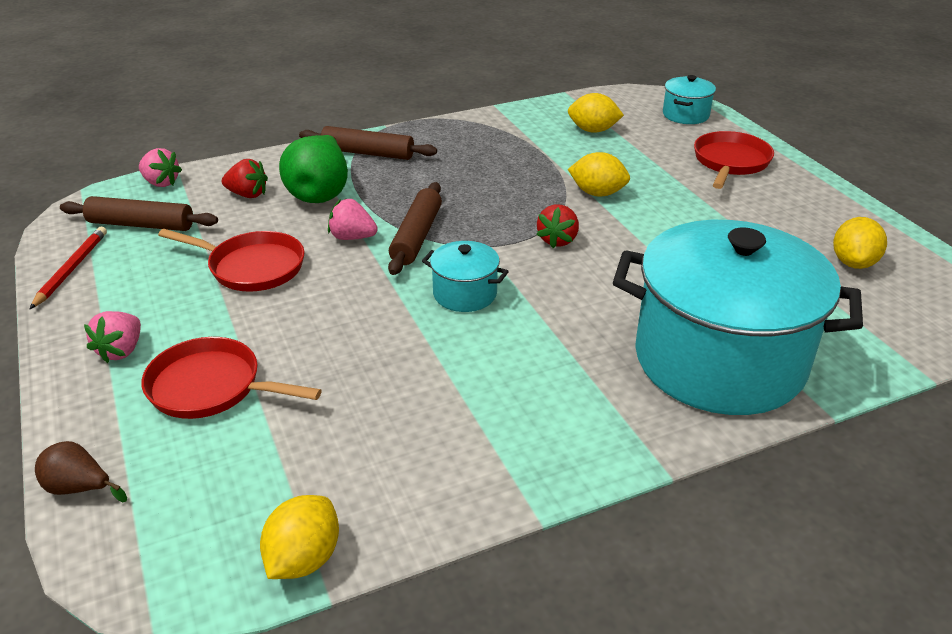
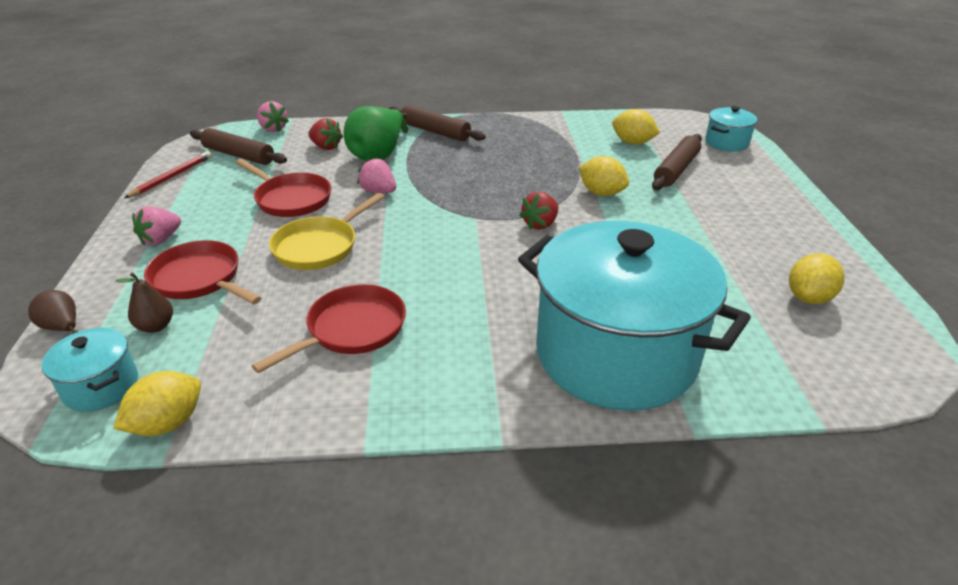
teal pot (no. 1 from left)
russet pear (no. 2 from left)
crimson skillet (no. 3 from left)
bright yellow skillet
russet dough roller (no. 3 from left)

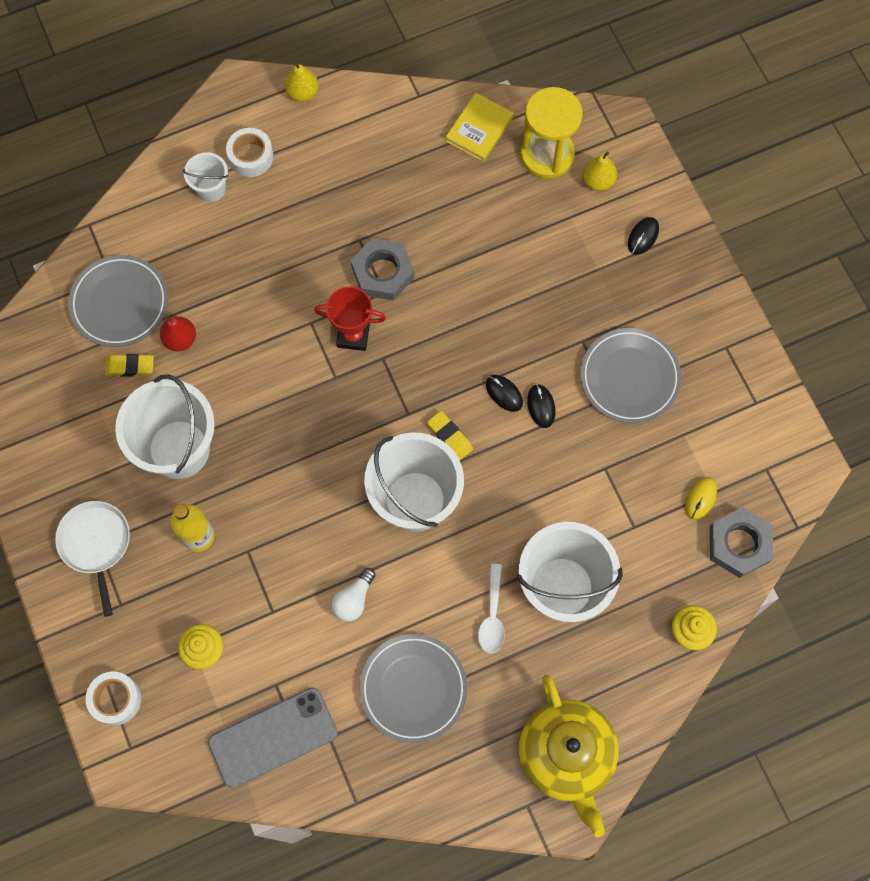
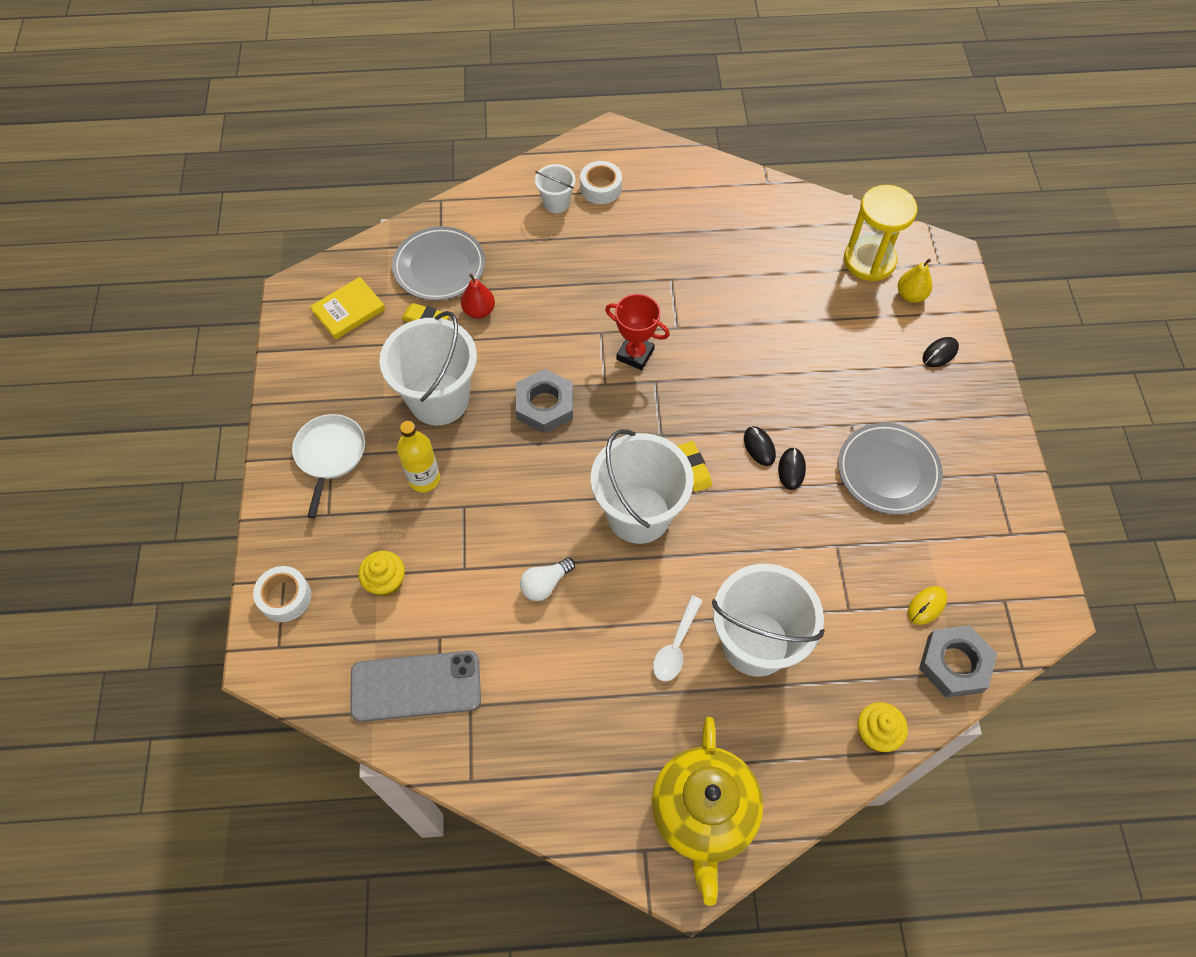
bright yellow hardback
ash-grey nut (no. 1 from left)
bright yellow pear (no. 1 from left in the first image)
ash-grey plate (no. 2 from left in the first image)

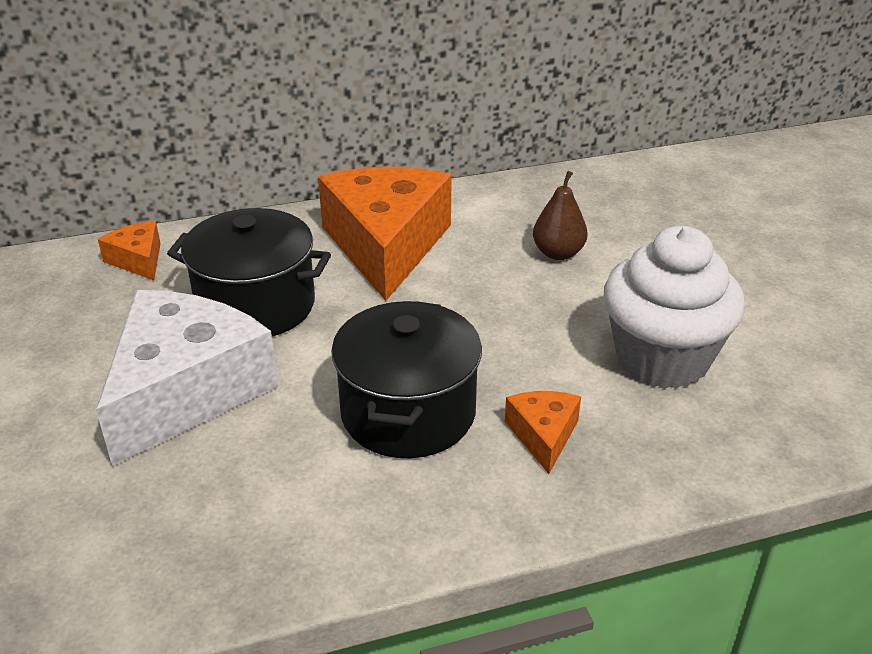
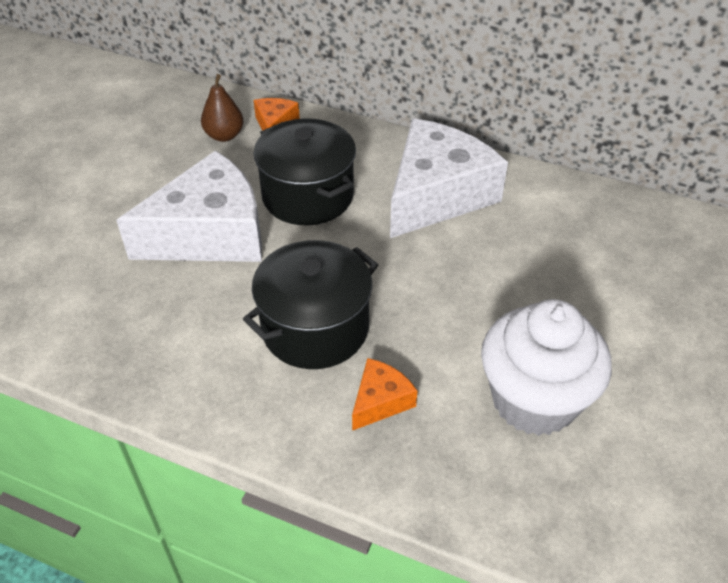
russet pear
pure white cheese (no. 2 from left)

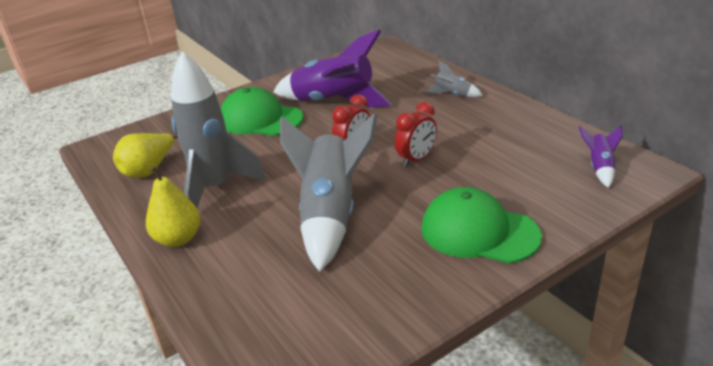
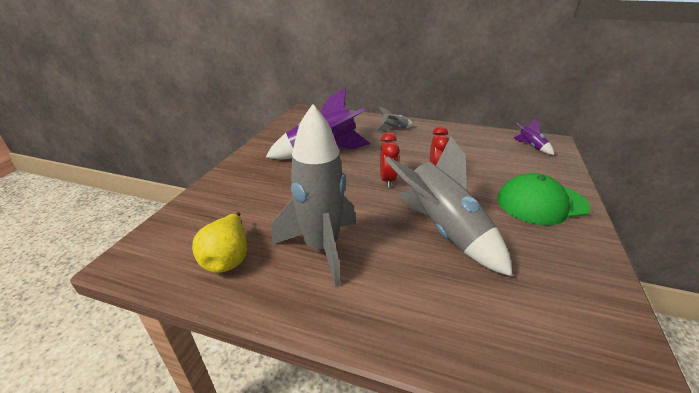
bright yellow pear (no. 2 from left in the first image)
leaf-green cap (no. 1 from left in the first image)

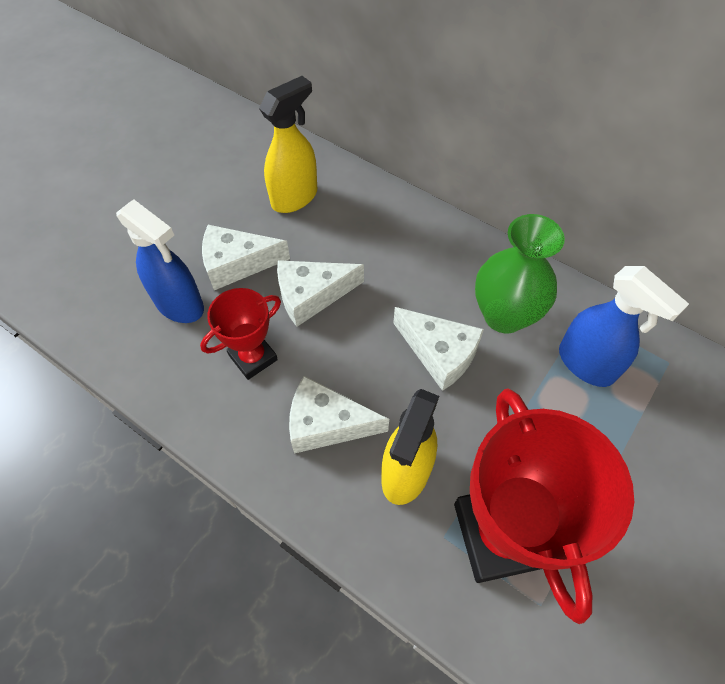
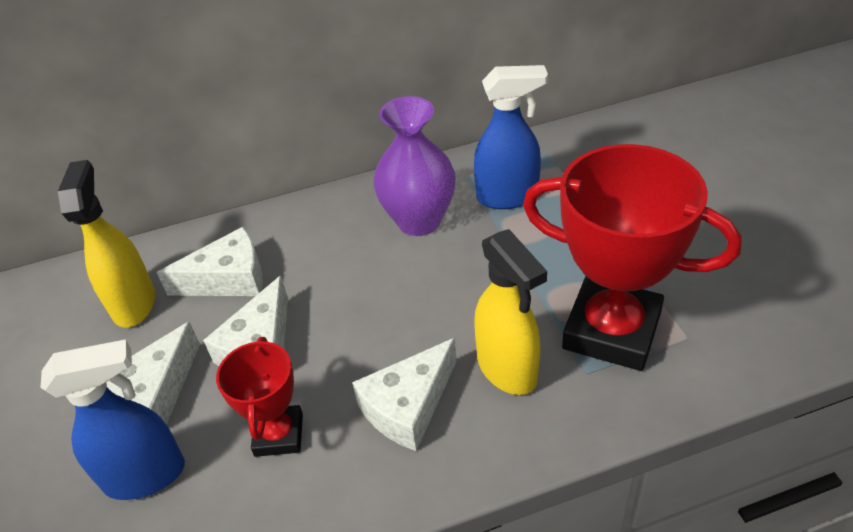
pure white cheese (no. 2 from left)
royal purple tall vase

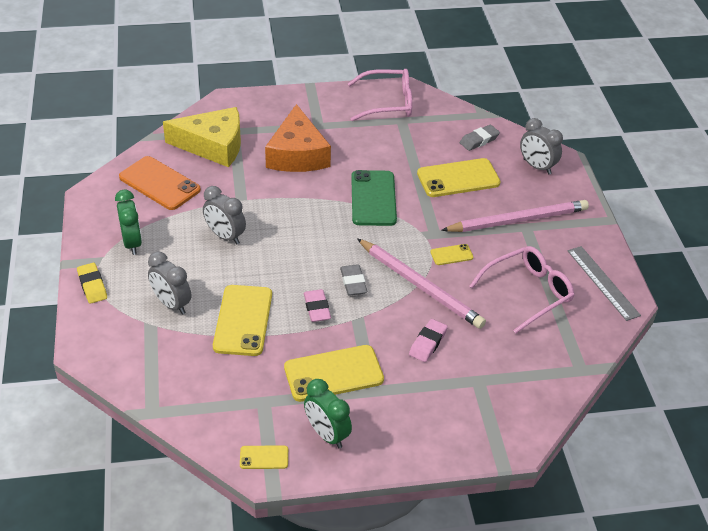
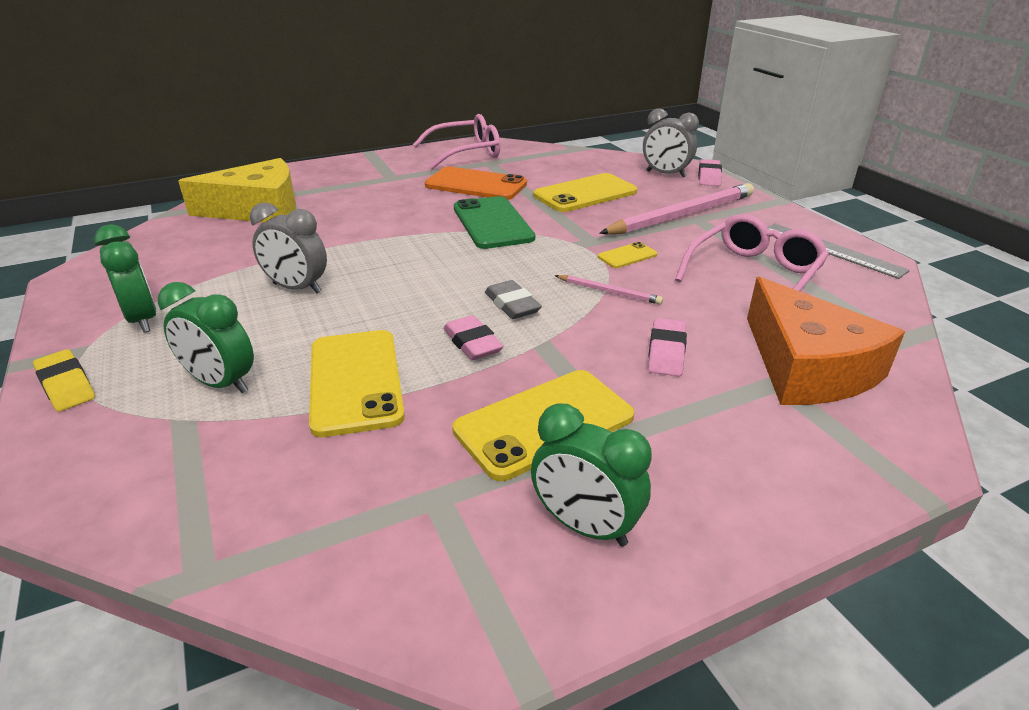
leaf-green clock (no. 2 from left)
bright orange mobile phone
pink lead pencil (no. 1 from left)
pink gum eraser (no. 3 from left)
bright orange cheese
bright yellow mobile phone (no. 2 from left in the first image)
ash-grey gum eraser (no. 2 from left in the first image)

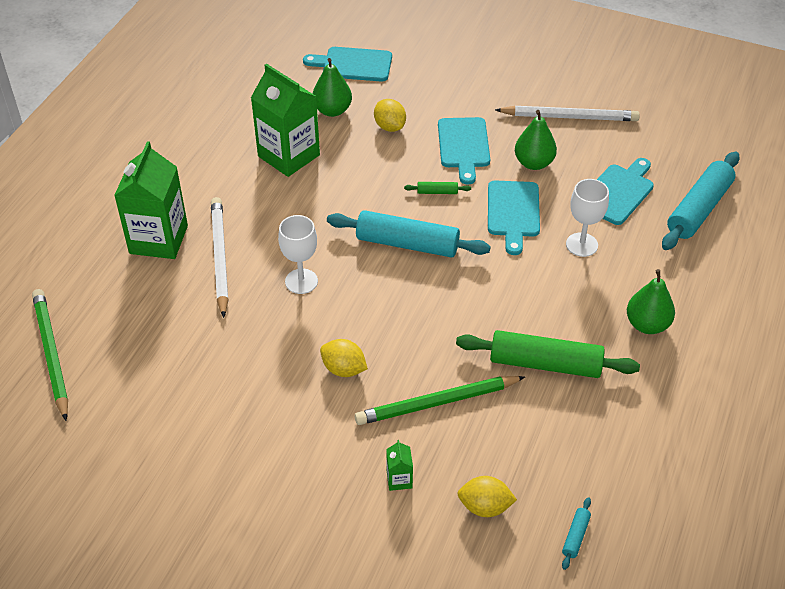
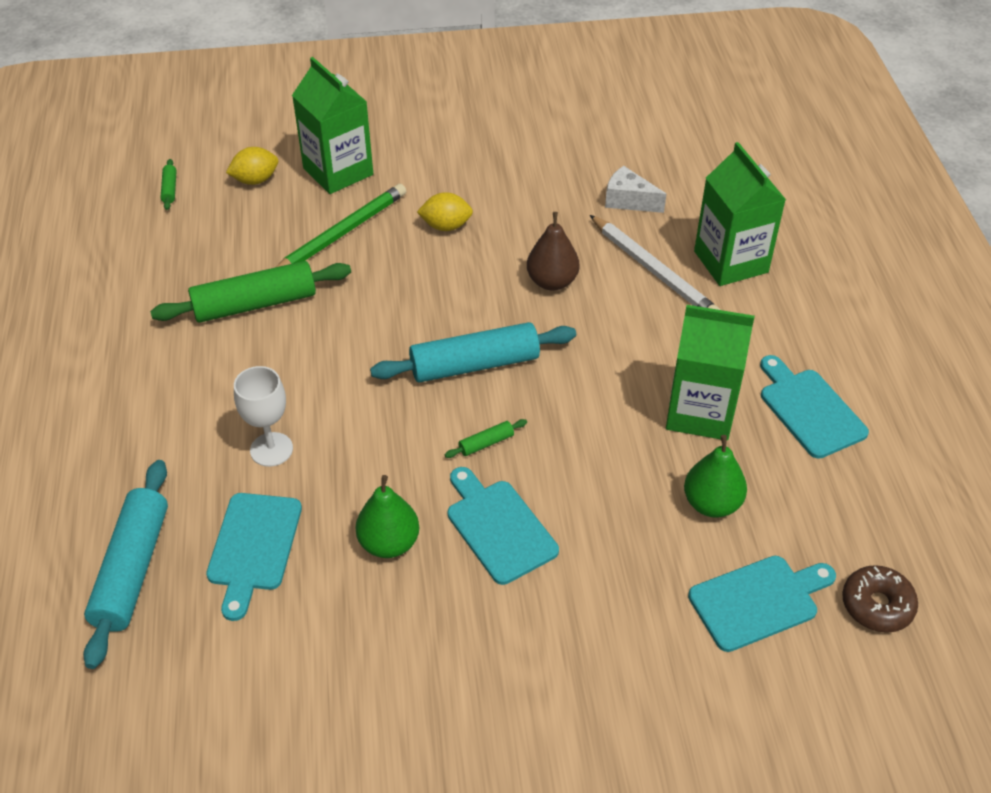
leaf-green dough roller (no. 1 from left)
leaf-green carton (no. 1 from left)
russet pear
pure white cheese
teal cutting board (no. 4 from left)
russet donut
leaf-green lead pencil (no. 1 from left in the first image)
bright yellow citrus fruit (no. 2 from left in the first image)
pure white lead pencil (no. 2 from left in the first image)
leaf-green pear (no. 3 from left in the first image)

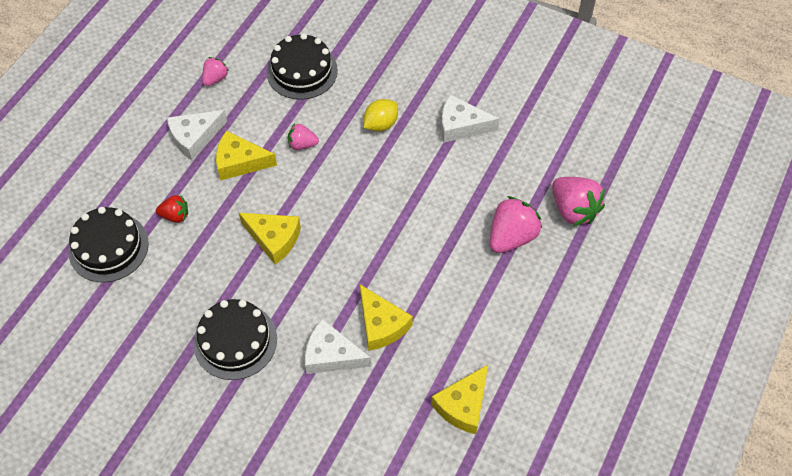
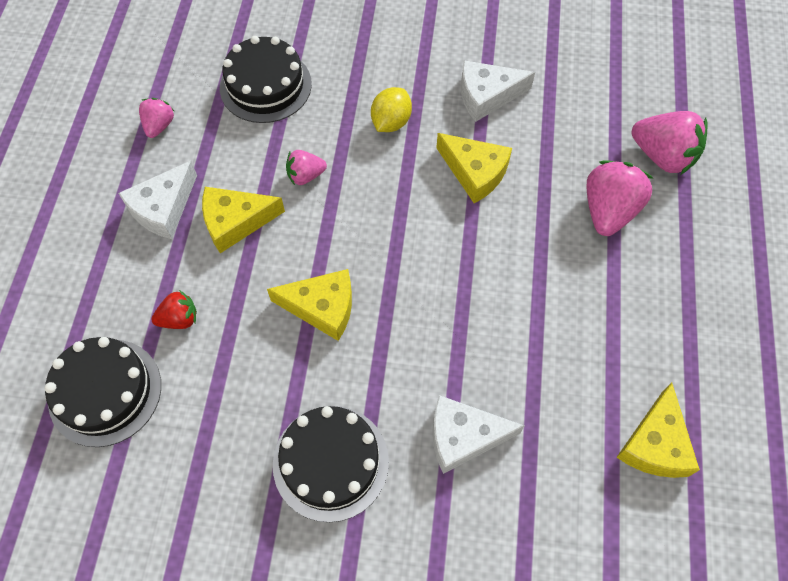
bright yellow cheese (no. 3 from left)

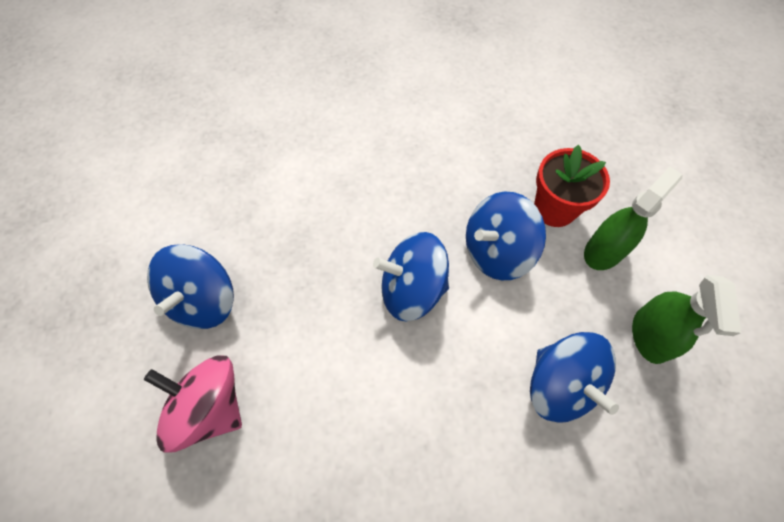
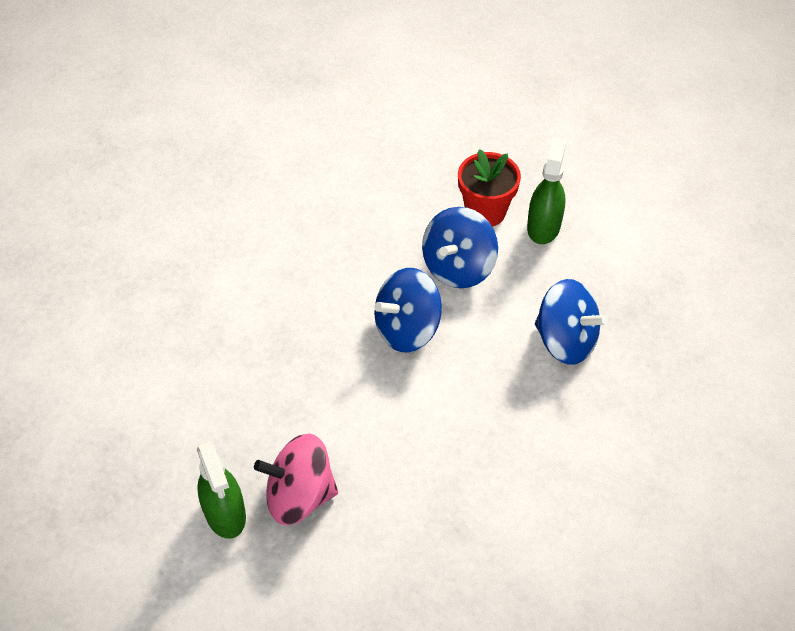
leaf-green sprayer (no. 1 from left)
royal blue toy top (no. 1 from left in the first image)

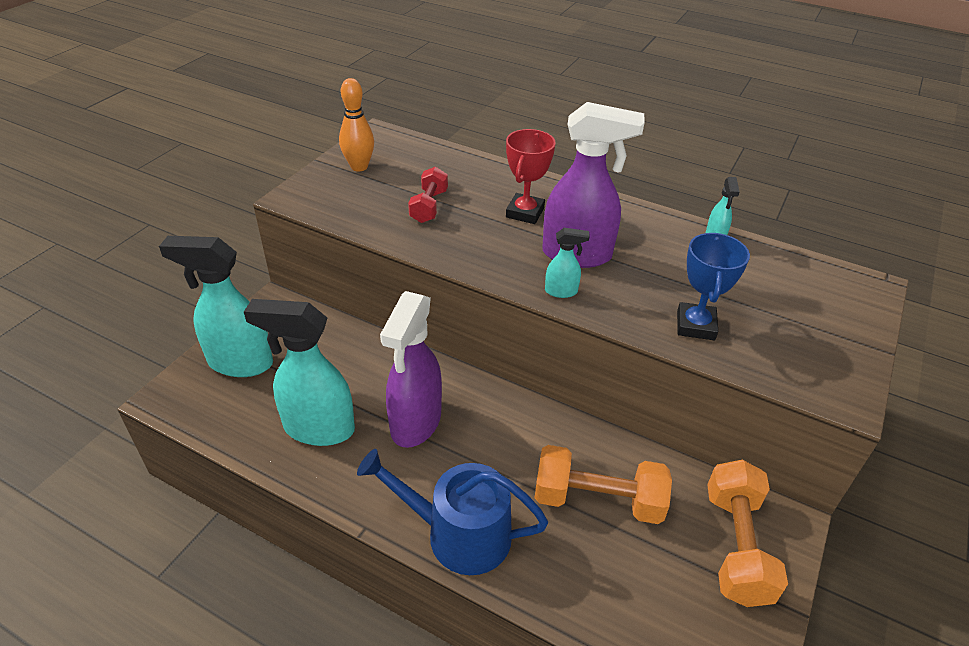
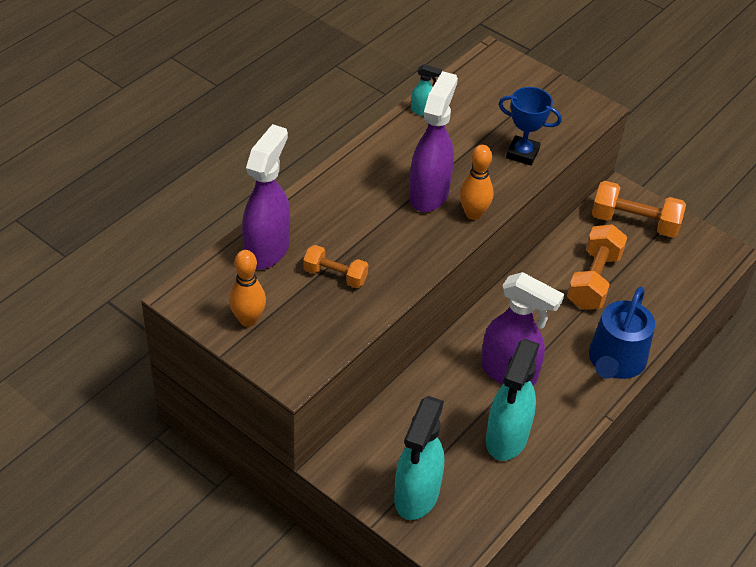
royal purple sprayer (no. 1 from left)
bright orange dumbbell (no. 1 from left)
bright orange skittle (no. 2 from left)
crimson prize cup

